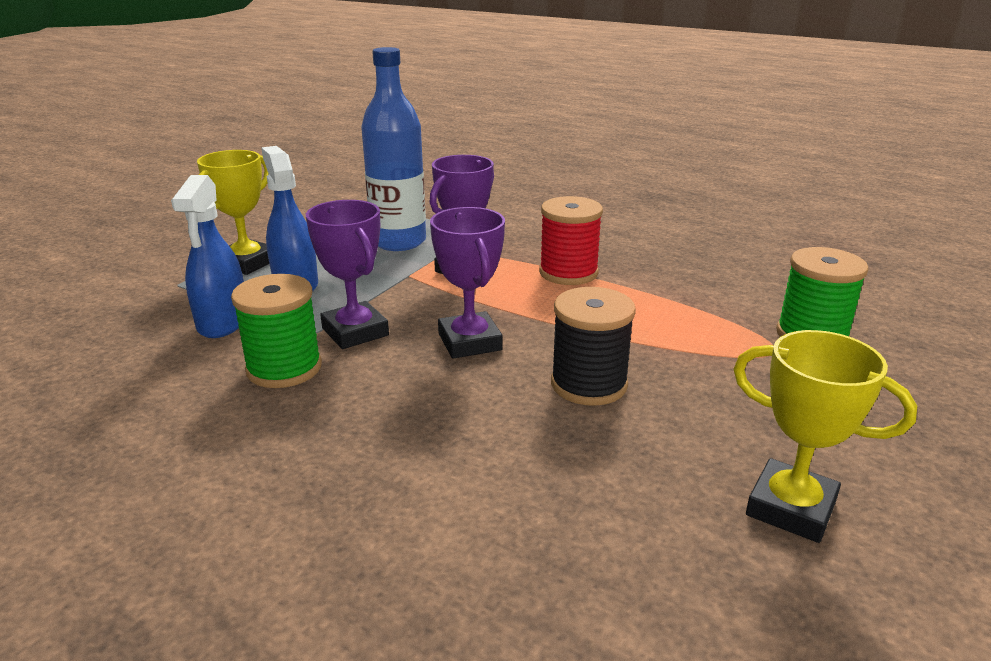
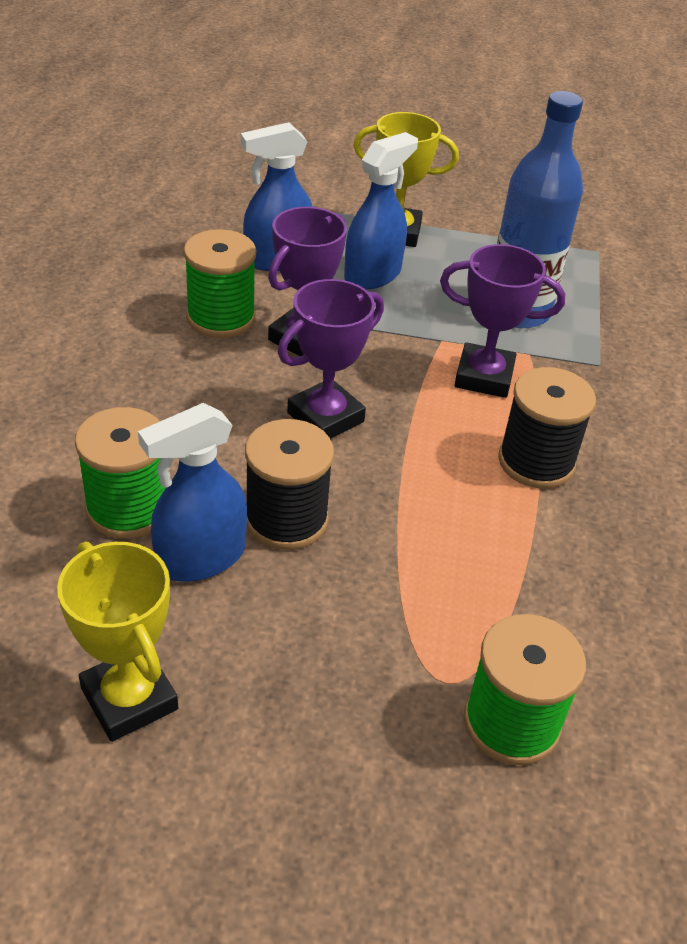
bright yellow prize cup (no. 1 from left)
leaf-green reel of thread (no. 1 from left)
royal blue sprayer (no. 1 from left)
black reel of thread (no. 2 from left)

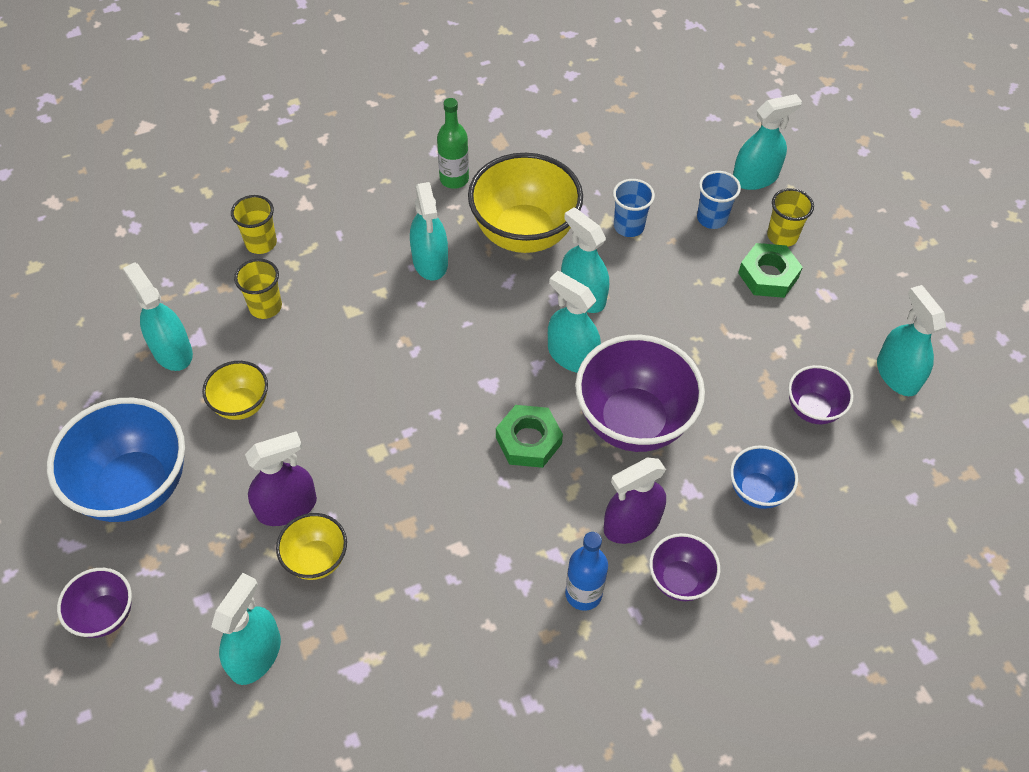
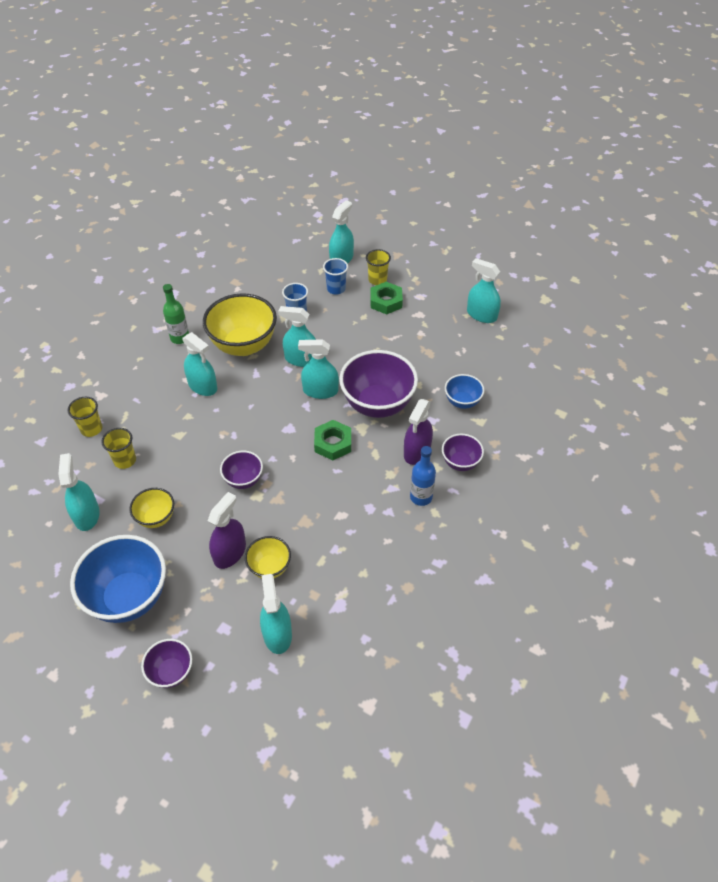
teal sprayer (no. 1 from left)
royal purple serving bowl (no. 2 from left)

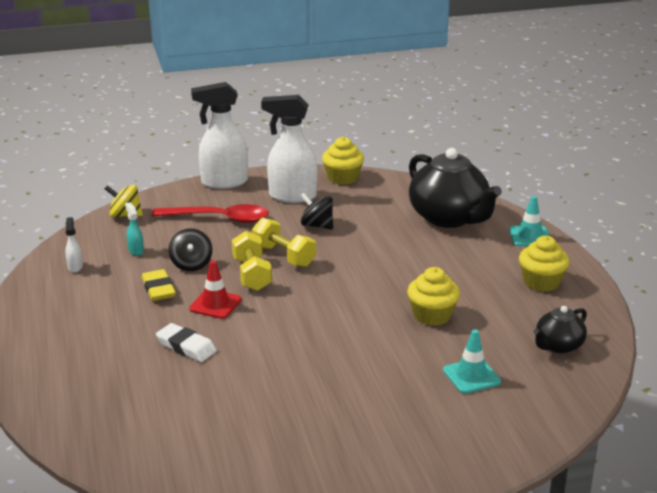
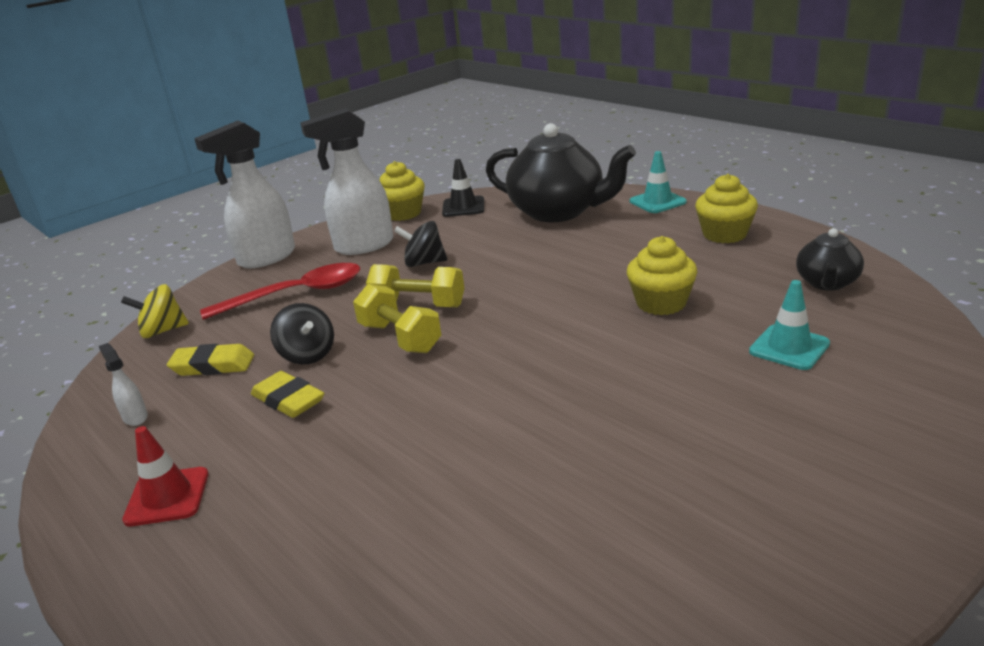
crimson road cone
bright yellow gum eraser (no. 1 from left)
black road cone
pure white gum eraser

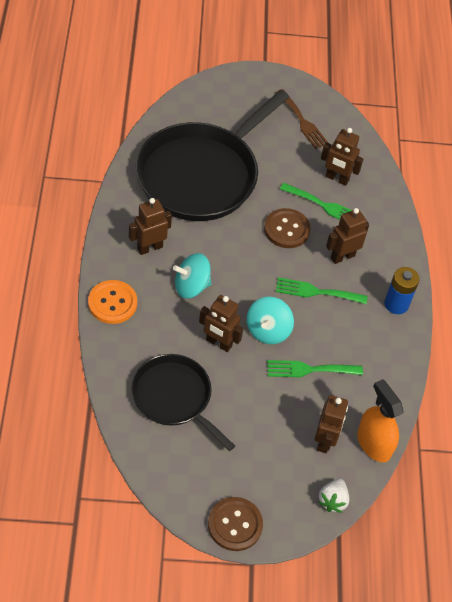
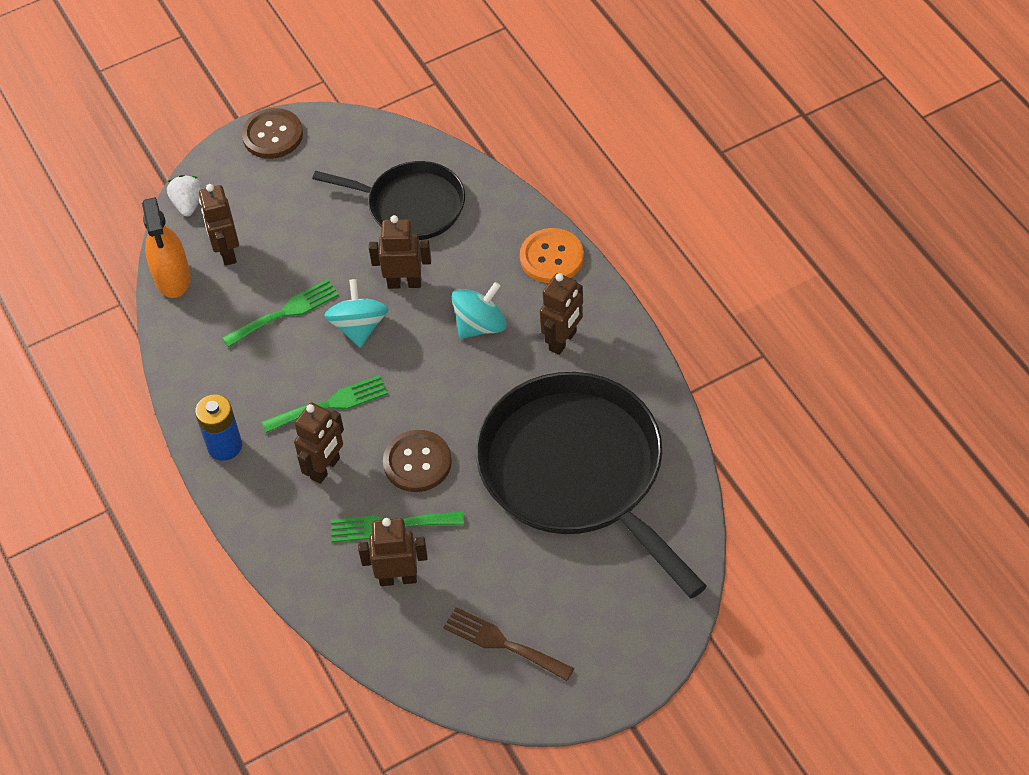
bright orange sprayer
black skillet (no. 2 from left)

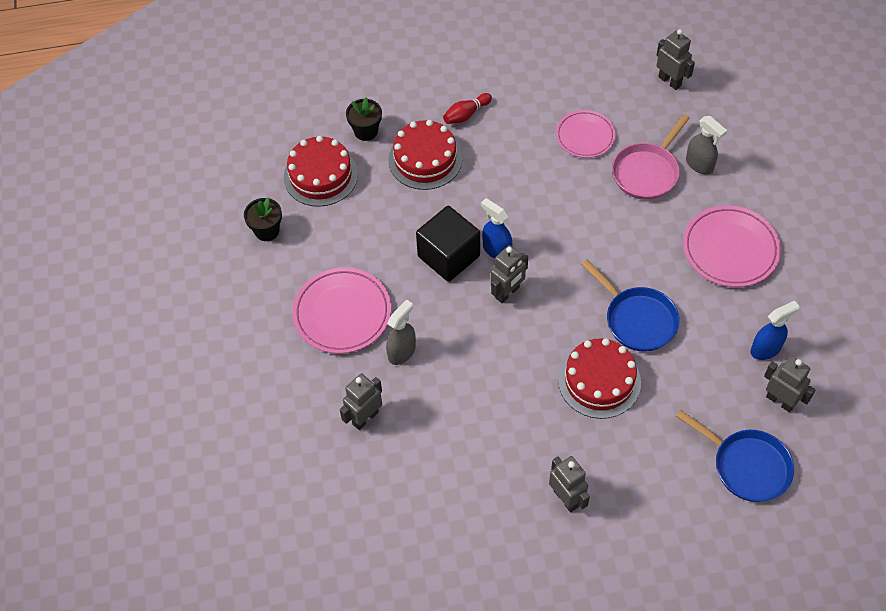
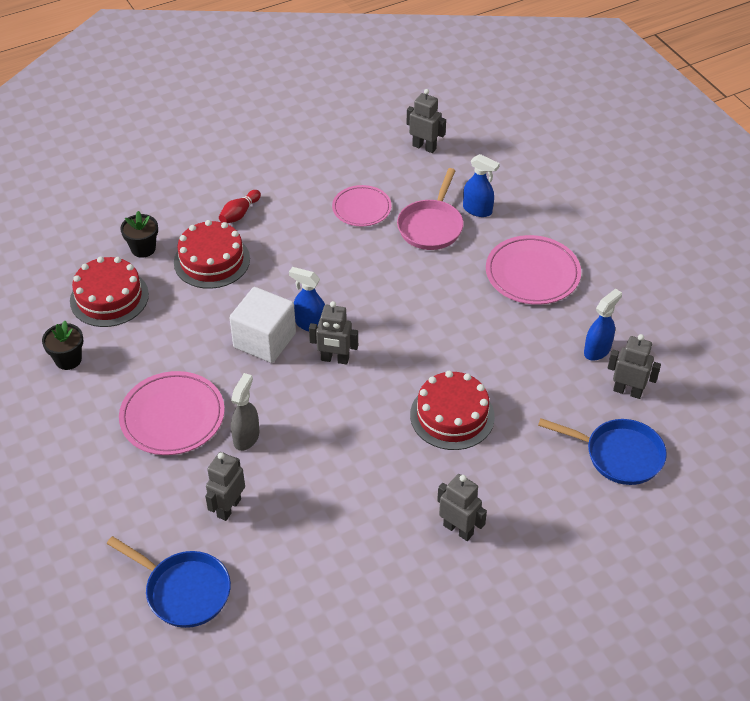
royal blue skillet (no. 1 from left)
pure white block
ash-grey robot figure (no. 2 from left)
royal blue sprayer (no. 2 from left)

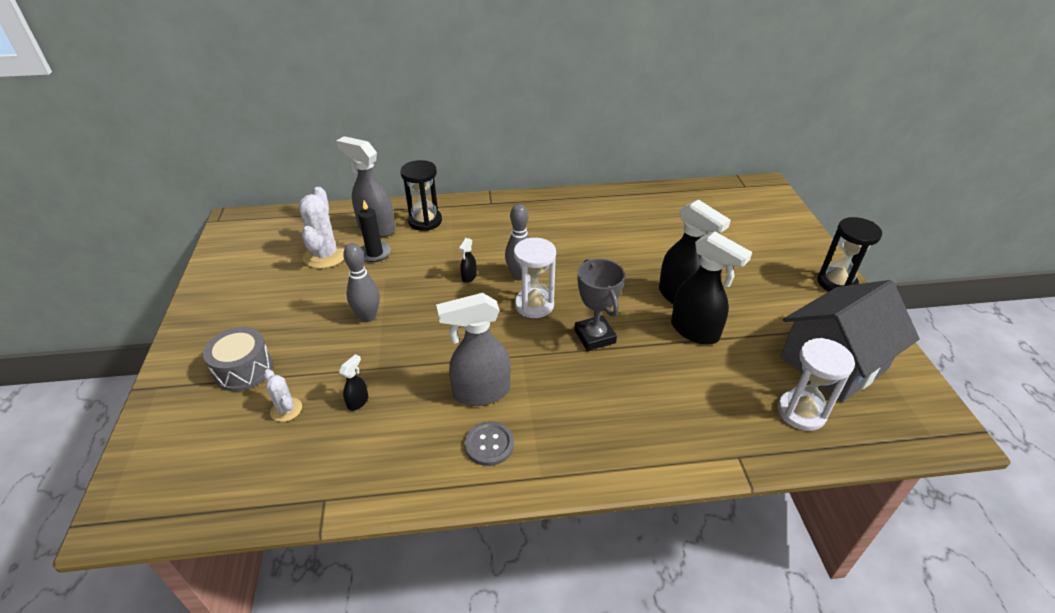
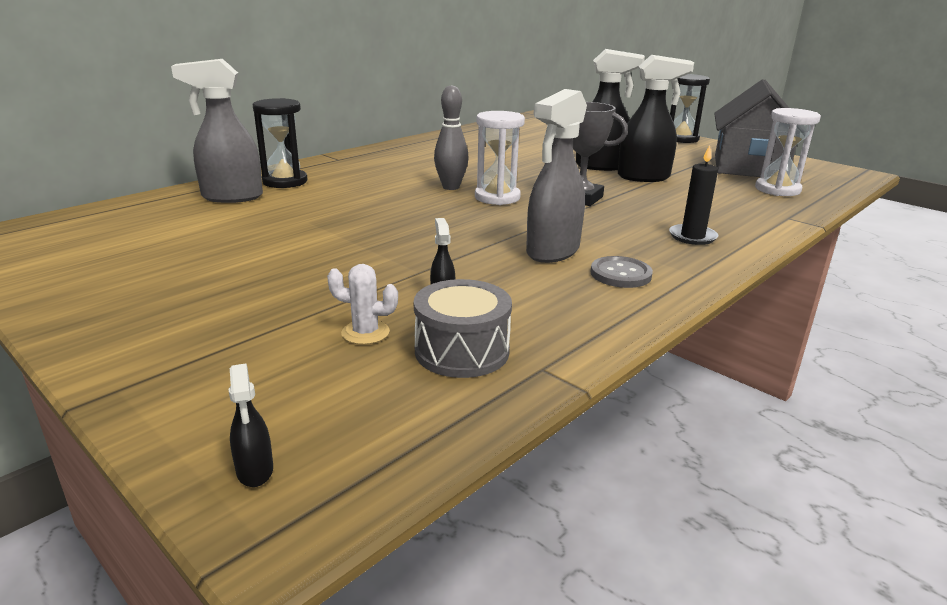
black sprayer (no. 1 from left)
ash-grey drum
black pillar candle
pure white saguaro cactus (no. 2 from left in the first image)
ash-grey skittle (no. 1 from left in the first image)

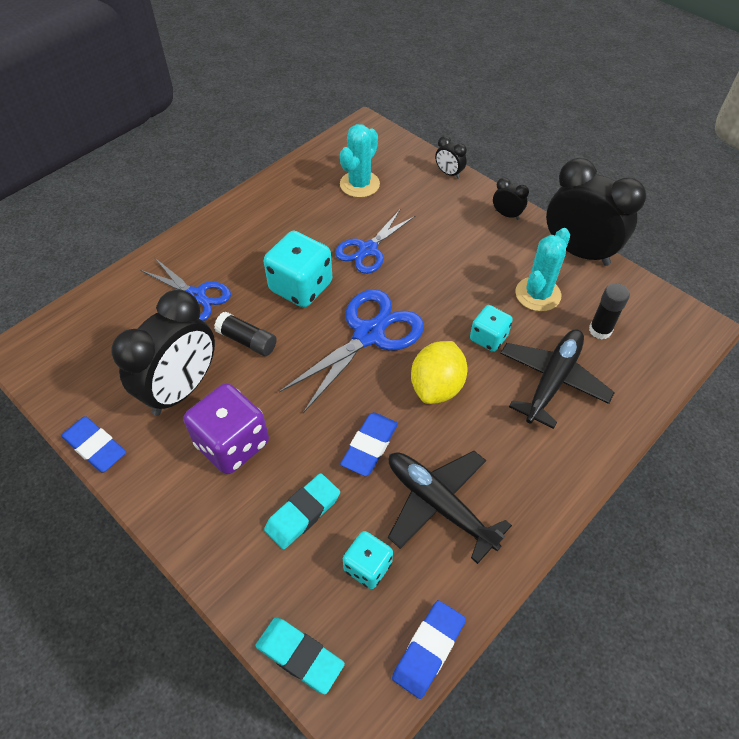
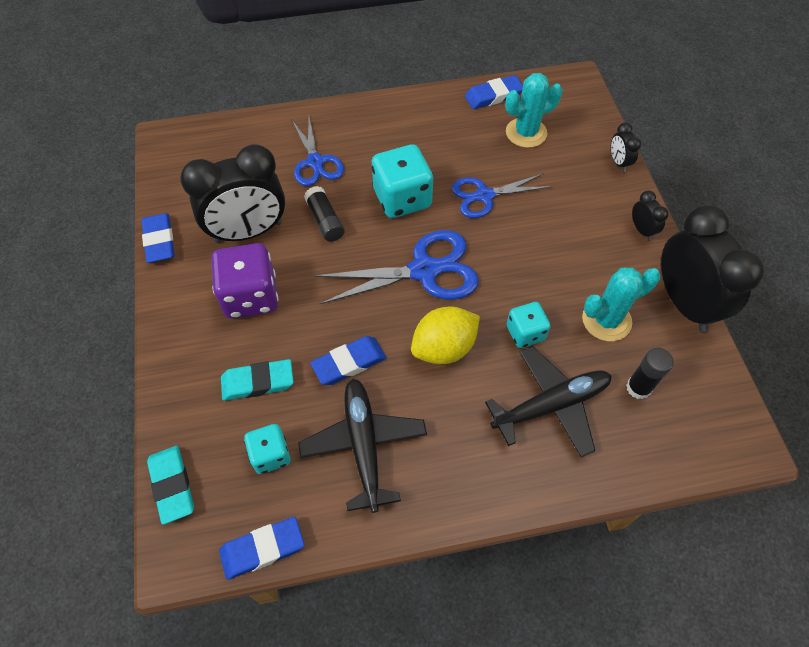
royal blue gum eraser (no. 4 from left)

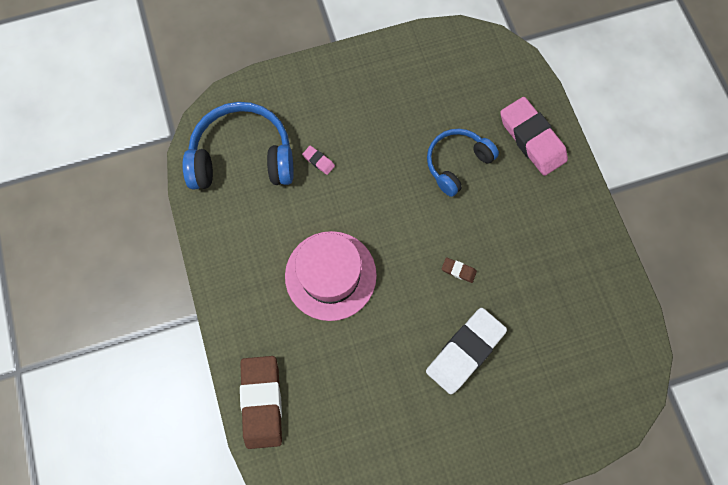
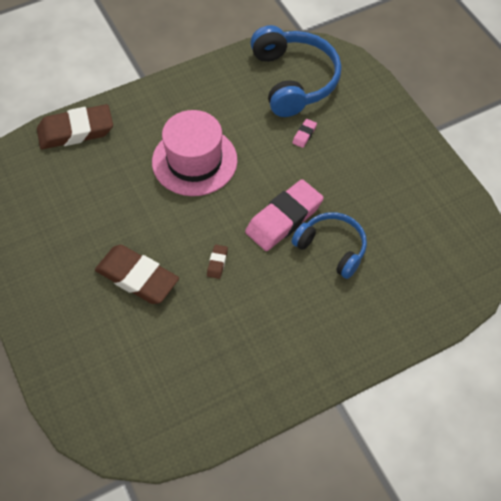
russet gum eraser (no. 2 from left)
pink gum eraser (no. 1 from left)

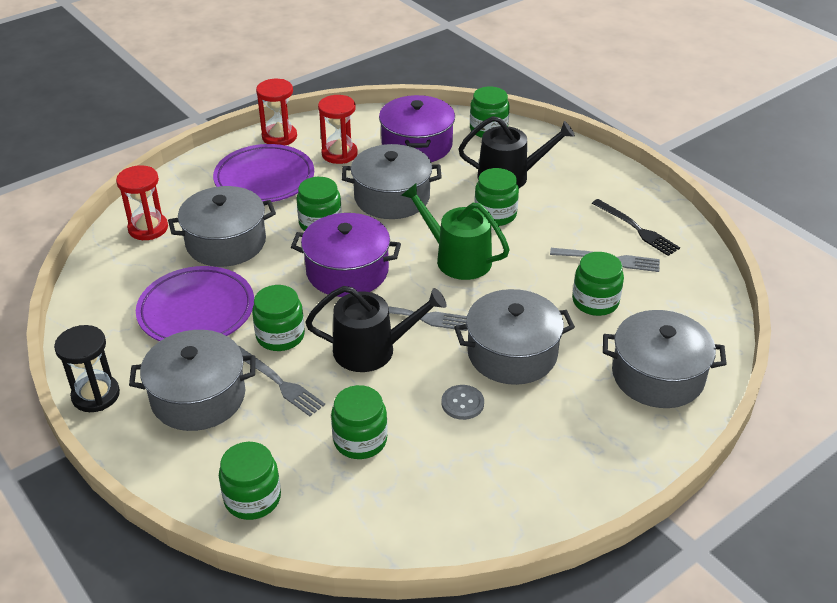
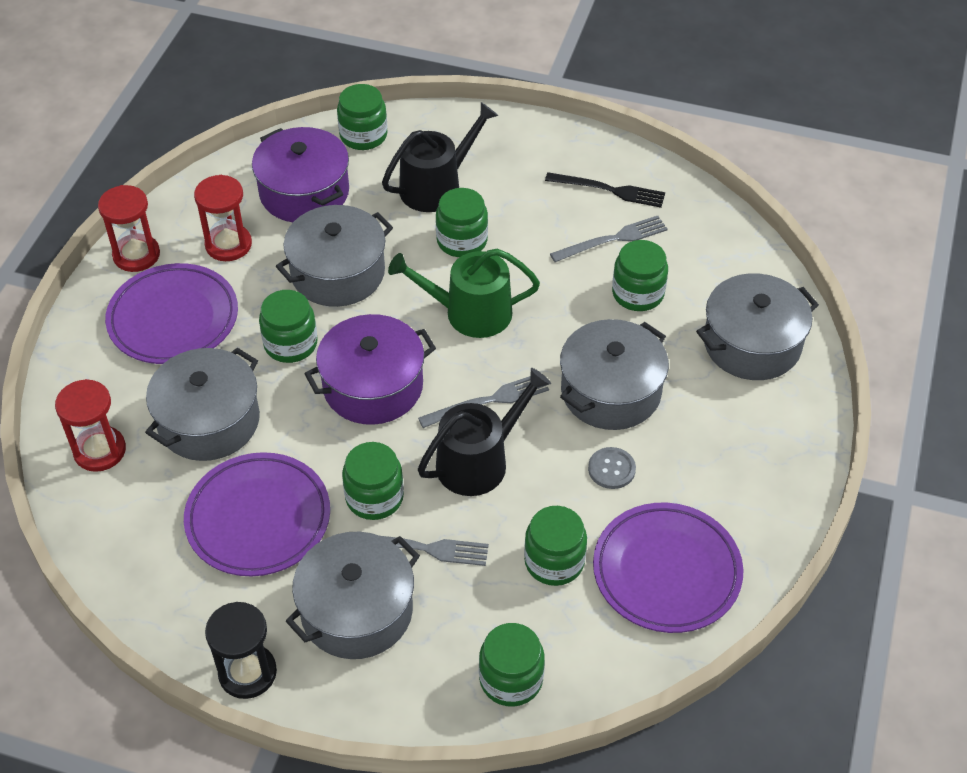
royal purple plate (no. 3 from left)

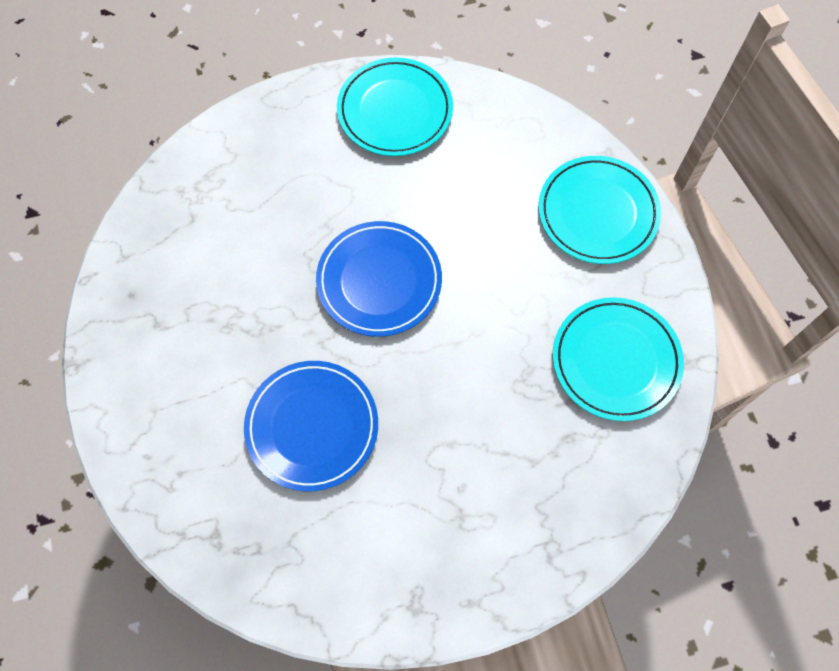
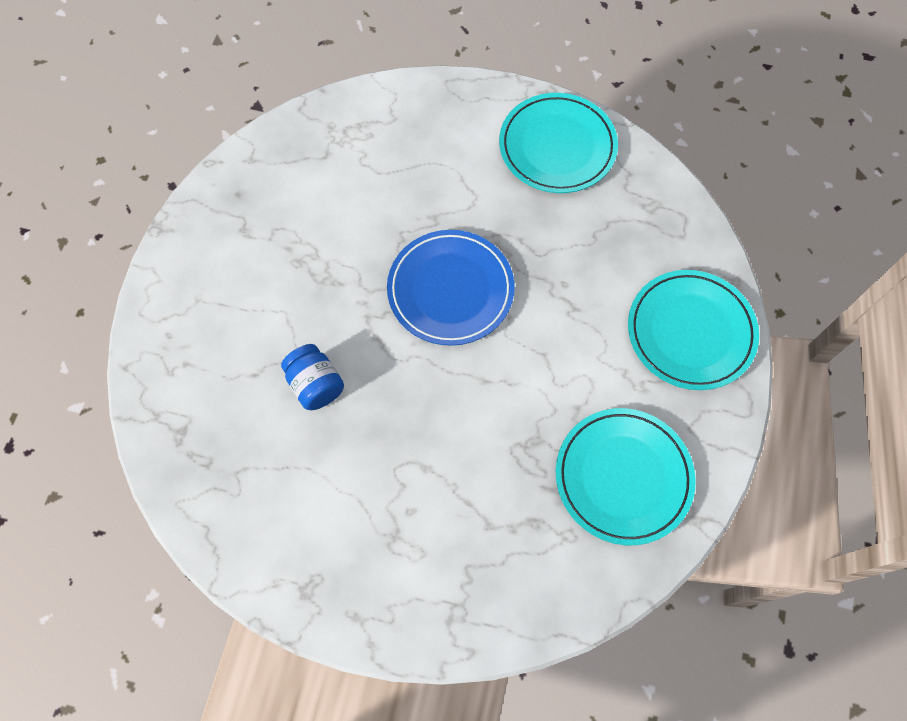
royal blue jar

